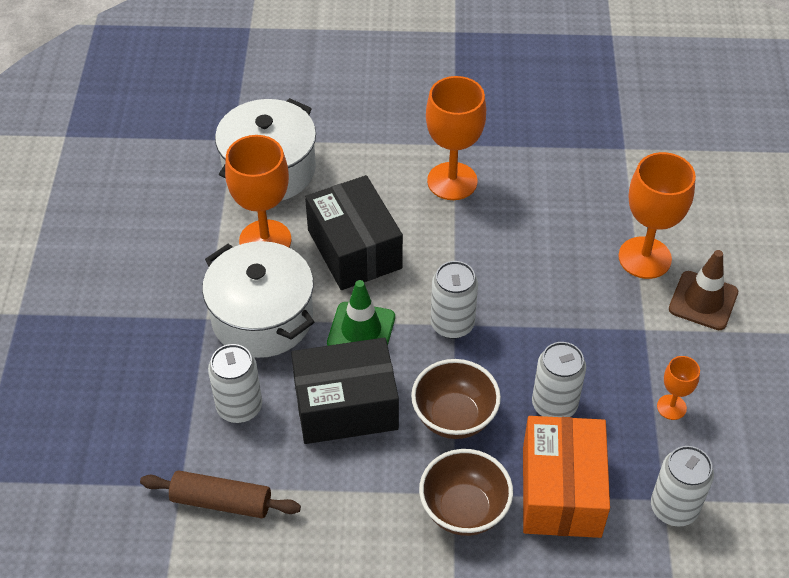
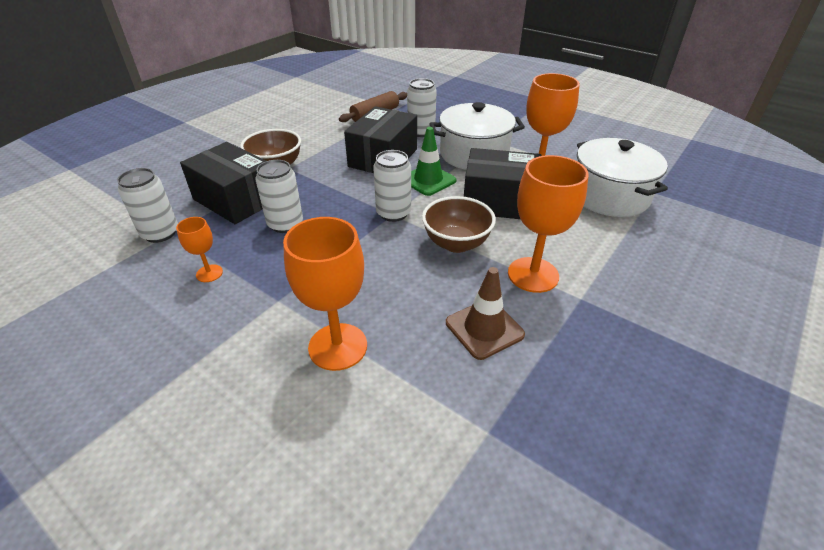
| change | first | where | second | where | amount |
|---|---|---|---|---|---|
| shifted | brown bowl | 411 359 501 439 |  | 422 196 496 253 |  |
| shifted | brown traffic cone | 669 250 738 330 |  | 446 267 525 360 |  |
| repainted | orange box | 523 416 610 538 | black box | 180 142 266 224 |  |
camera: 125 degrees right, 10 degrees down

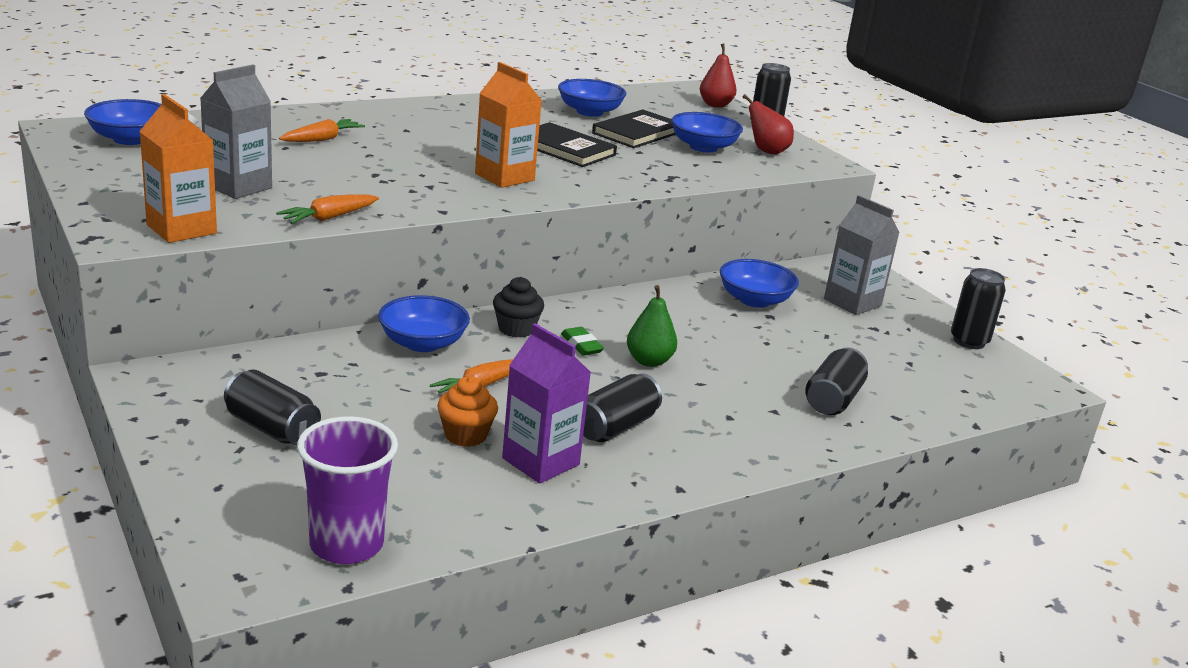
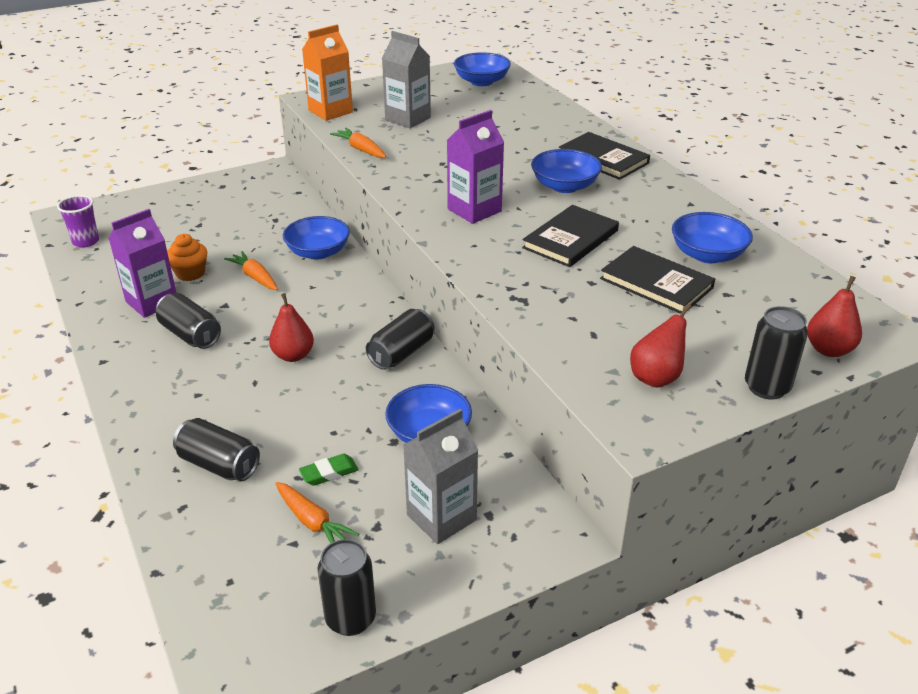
| change | first | where | second | where | amount |
|---|---|---|---|---|---|
| gone | black cupcake | 493 277 544 338 |  |  |  |
| new |  |  | black book | 559 132 650 180 |  |
| shifted | black can | 224 370 321 445 |  | 366 309 435 370 |  |
| shifted | orange carrot | 279 119 365 142 |  | 275 482 359 543 |  |
| shifted | green eraser | 561 327 604 356 |  | 299 454 359 486 |  |
| shifted | blue bowl | 671 112 743 153 |  | 531 149 602 193 |  |
| repainted | orange carton | 475 62 542 188 | purple carton | 447 110 504 224 |  |
| repainted | green pear | 627 285 677 367 | red pear | 269 293 314 362 |  |
| scaled | purple cup | 297 416 398 564 |  | 57 195 99 248 | x0.65 |
camera: 95 degrees right, 10 degrees up

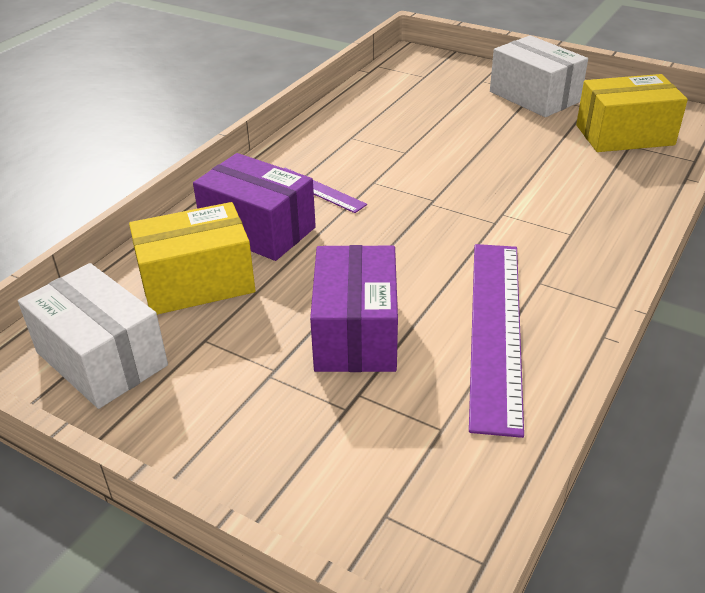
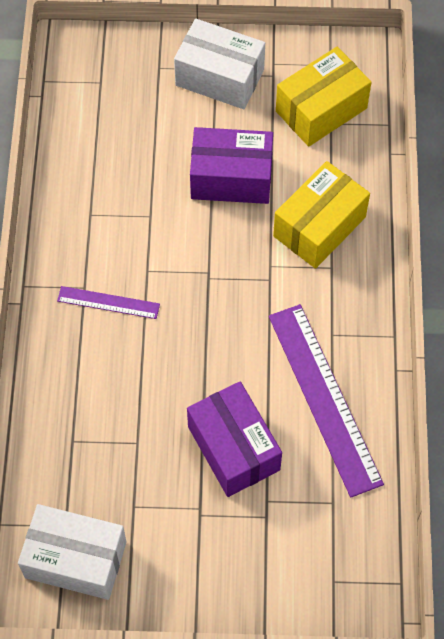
| change | first | where | second | where | amount |
|---|---|---|---|---|---|
| shifted | yellow box | 129 202 255 315 |  | 273 161 370 269 |  |
| shifted | purple box | 193 153 316 261 |  | 190 127 273 204 |  |
camera: 30 degrees left, 25 degrees up

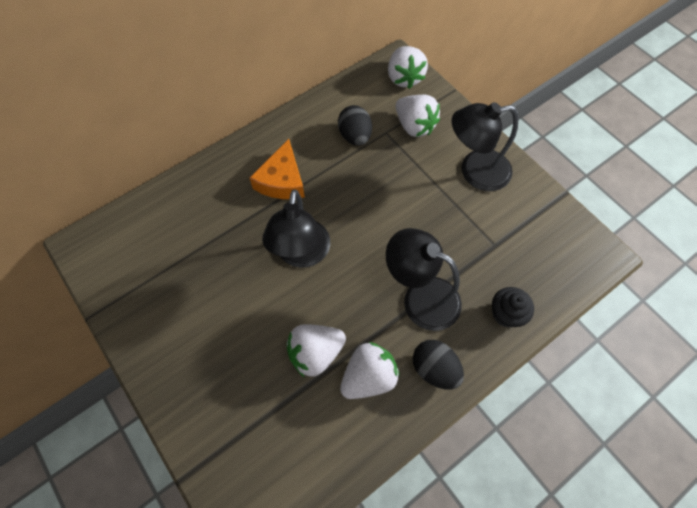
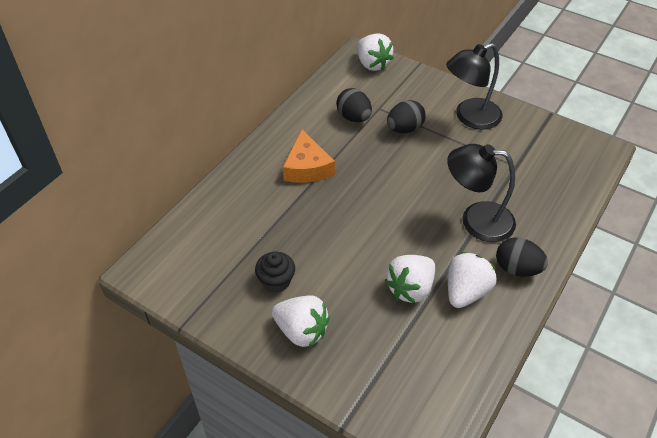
| change | first | where | second | where | amount |
|---|---|---|---|---|---|
| gone | black lamp | 262 189 330 268 |  |  |  |
| new |  |  | black egg | 387 100 426 133 |  |
| shifted | white strawberry | 396 95 440 137 |  | 272 295 330 347 |  |
| shifted | black cupcake | 492 287 534 327 |  | 255 252 295 293 |  |
camera: 20 degrees left, 15 degrees down

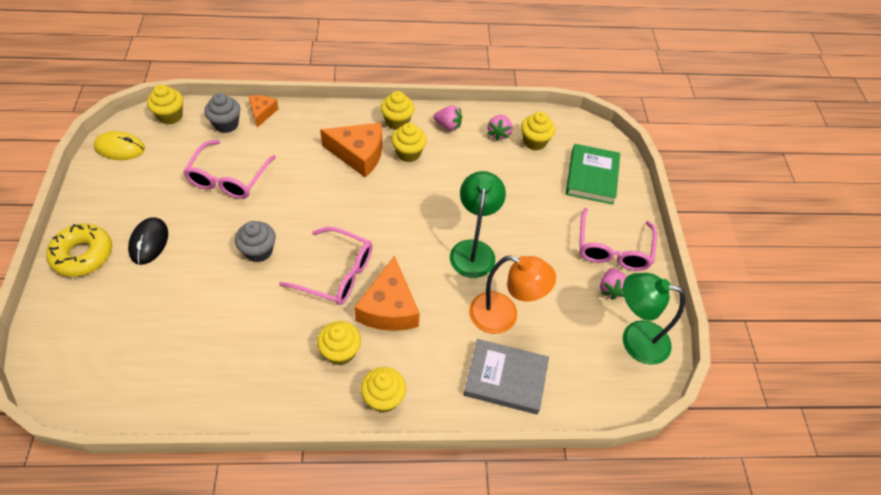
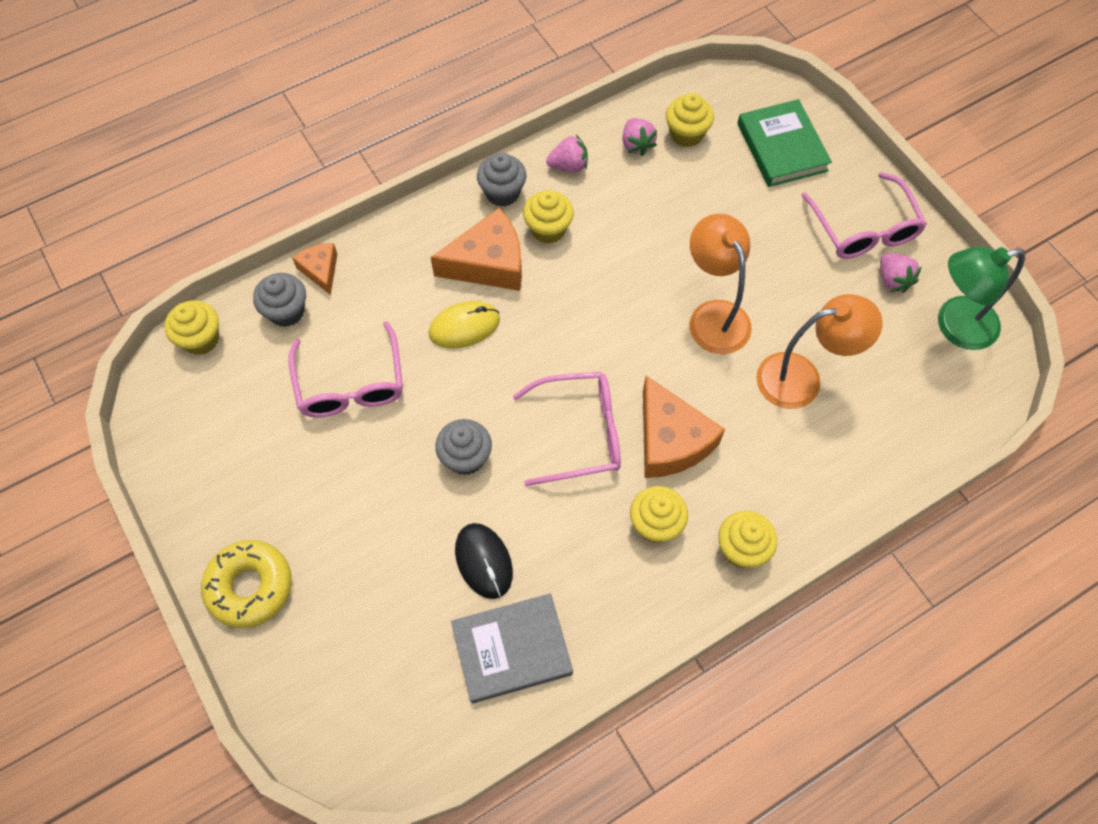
| change | first | where | second | where | amount |
|---|---|---|---|---|---|
| shifted | yellow mouse | 94 131 145 160 |  | 429 301 500 349 |  |
| shifted | black mouse | 128 217 168 265 |  | 455 523 513 599 |  |
| shifted | grey book | 464 339 549 414 |  | 451 593 573 703 |  |
| repainted | yellow cupcake | 380 91 415 130 | grey cupcake | 477 153 526 207 |  |
| repainted | green lamp | 450 171 506 278 | orange lamp | 689 214 752 354 |  |
camera: 25 degrees left, 10 degrees up

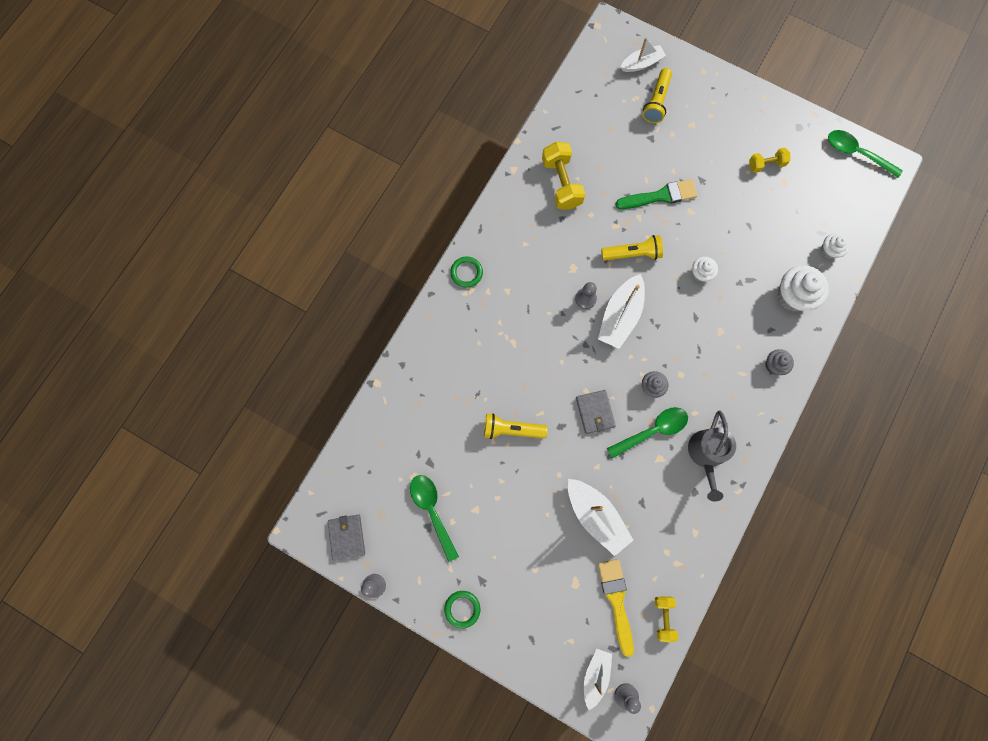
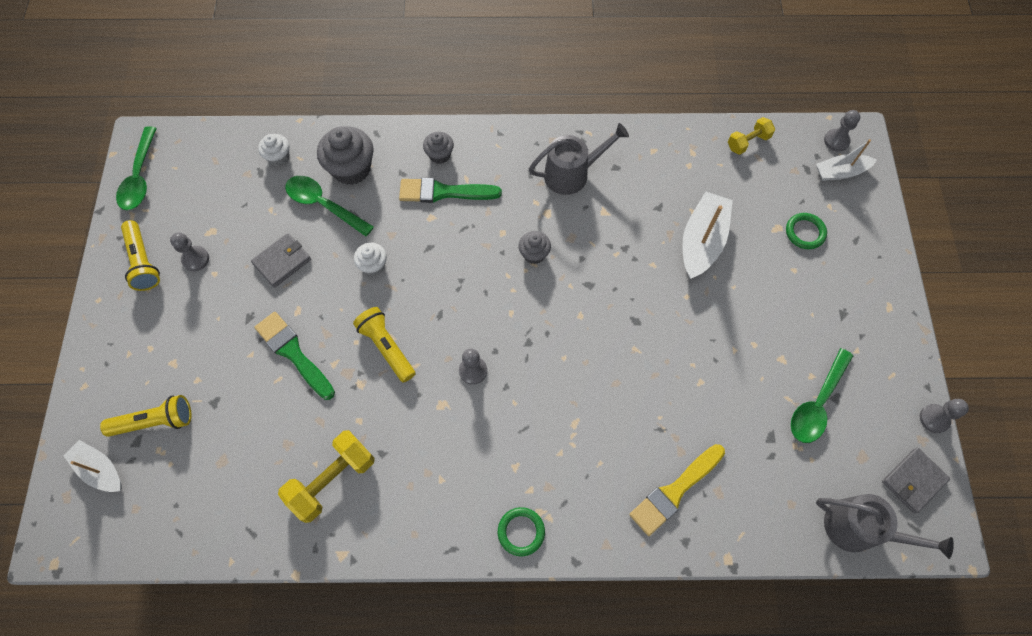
| change | first | where | second | where | amount |
|---|---|---|---|---|---|
| gone | white boat | 598 274 645 349 |  |  |  |
| new |  |  | green brush | 399 178 502 203 |  |
| new |  |  | grey watering can | 816 494 954 559 |  |
| shifted | green ring | 444 591 480 629 |  | 786 213 827 249 |  |
| shifted | yellow flashlight | 484 413 548 439 |  | 121 220 160 291 |  |
| shifted | grey wallet | 576 390 616 434 |  | 251 233 311 288 |  |
| shifted | yellow brush | 598 559 634 657 |  | 629 444 725 536 |  |
| shifted | green spoon | 607 407 688 458 |  | 285 176 374 236 |  |
| swapped | yellow dumbbell | 749 147 791 173 | grey pawn | 170 232 209 271 |  |
| repainted | white cupcake | 778 265 829 312 | grey cupcake | 317 126 374 185 |  |
camera: 120 degrees left, 10 degrees down

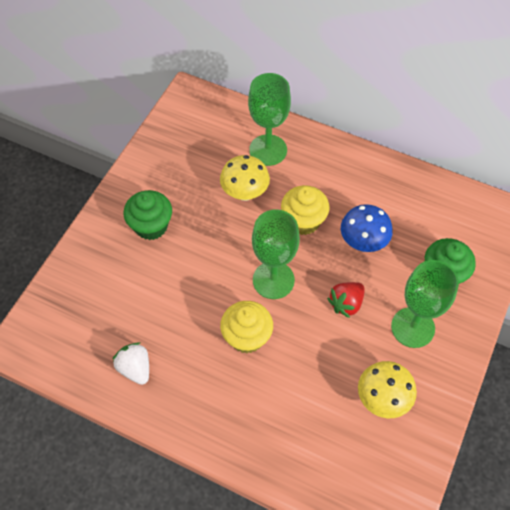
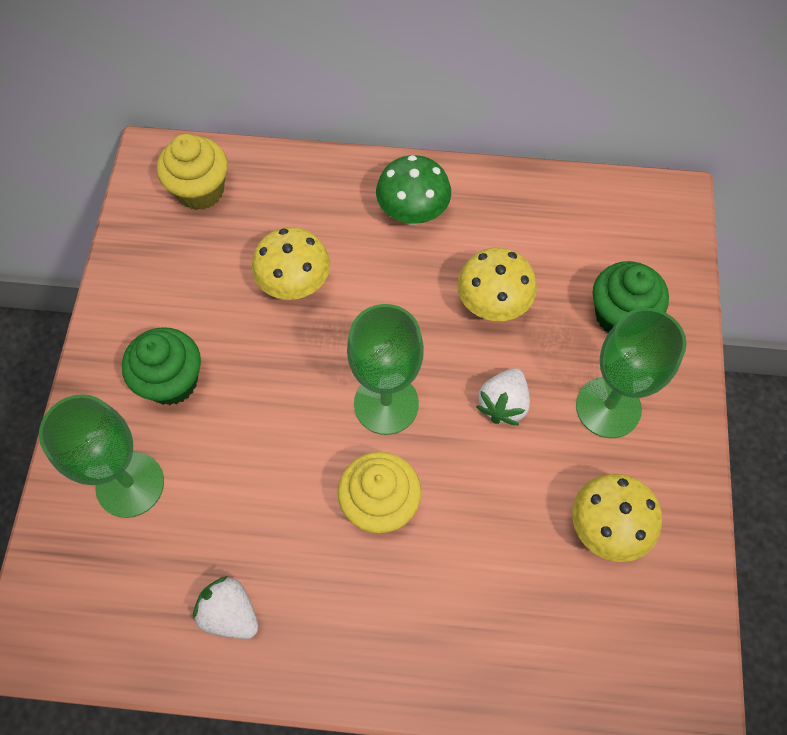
| change | first | where | second | where | amount |
|---|---|---|---|---|---|
| new |  |  | green mushroom | 376 155 451 225 |  |
| shifted | green goblet | 248 73 291 166 |  | 39 394 164 518 |  |
| shifted | yellow cupcake | 281 185 330 235 |  | 157 134 228 210 |  |
| repainted | red strawberry | 327 282 365 318 | white strawberry | 476 368 530 426 |  |
| repainted | blue mushroom | 341 204 393 252 | yellow mushroom | 457 248 537 321 |  |
camera: 20 degrees left, 5 degrees up

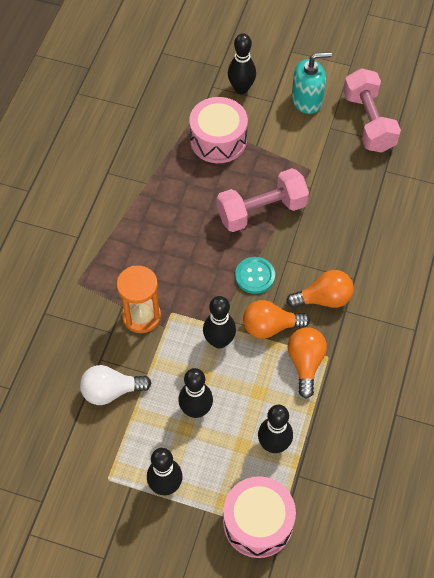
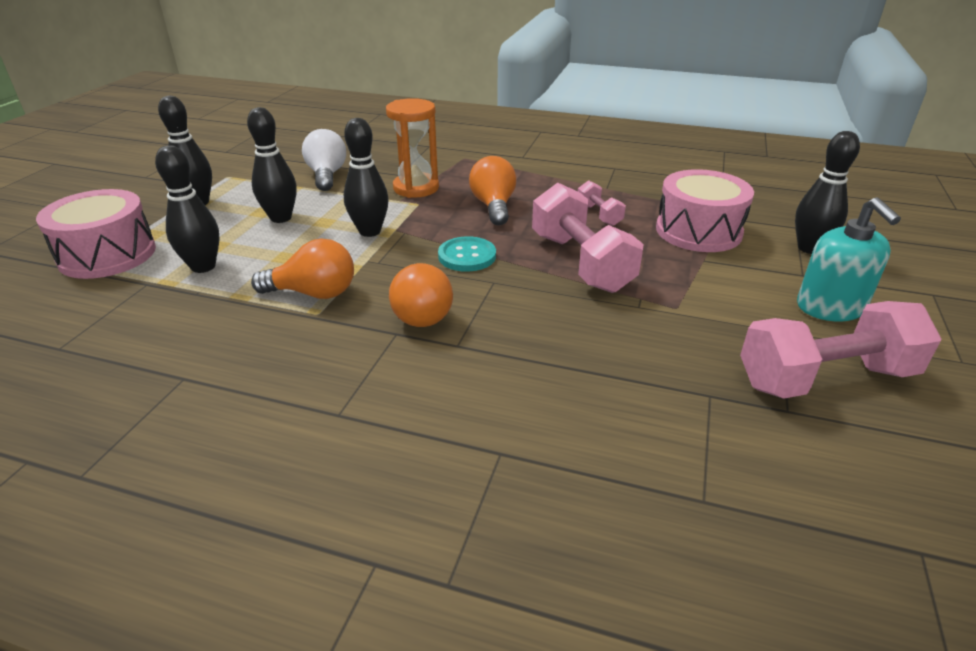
| change | first | where | second | where | amount |
|---|---|---|---|---|---|
| new |  |  | pink dumbbell | 578 180 626 226 |  |
| shifted | orange light bulb | 243 300 310 339 |  | 469 156 517 225 |  |
camera: 90 degrees right, 25 degrees down

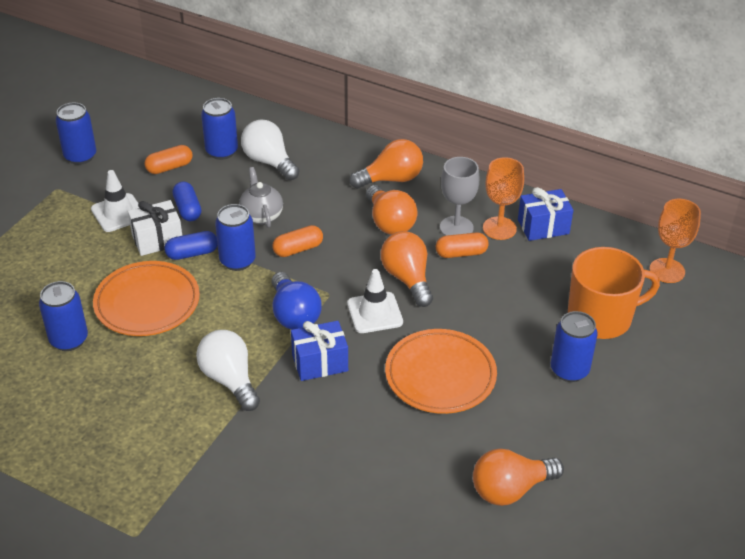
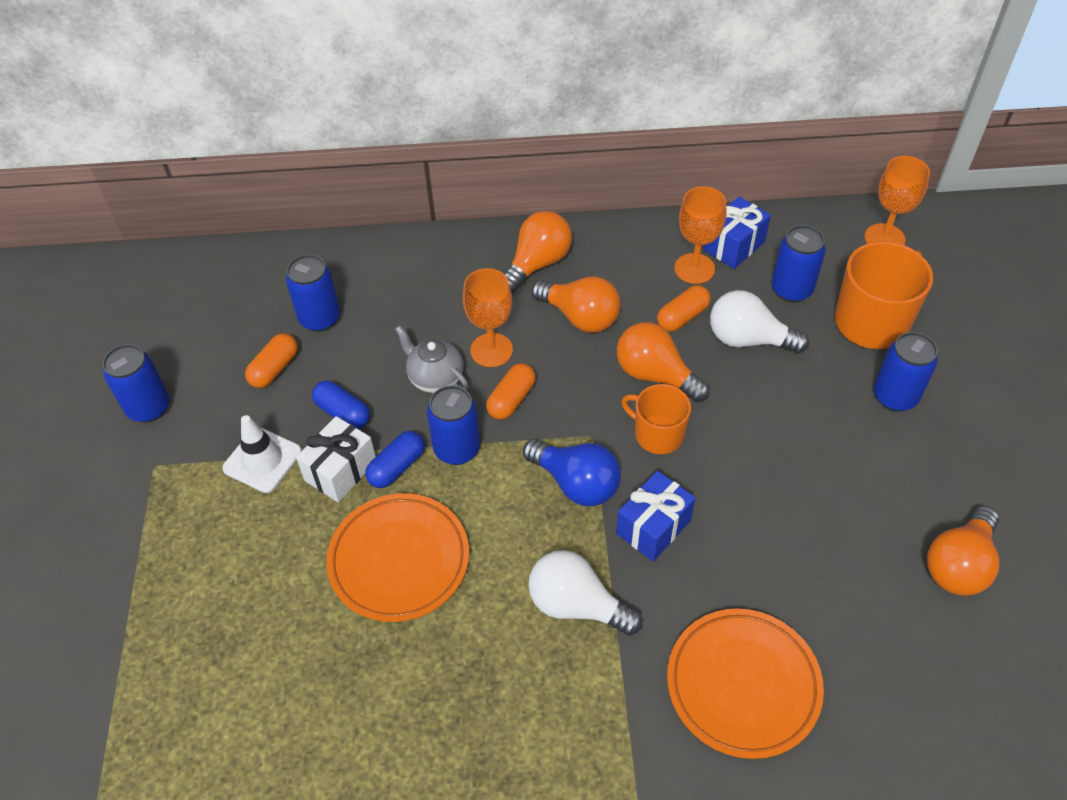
| change | first | where | second | where | amount |
|---|---|---|---|---|---|
| gone | grey goblet | 440 157 480 236 |  |  |  |
| new |  |  | orange goblet | 463 268 513 367 |  |
| shifted | blue can | 39 281 88 351 |  | 772 225 826 303 |  |
| shifted | white light bulb | 241 119 300 180 |  | 710 290 809 353 |  |
| shifted | orange plate | 385 329 497 414 |  | 667 608 824 759 |  |
| swapped | white traffic cone | 347 269 403 333 | orange mug | 621 384 691 454 |  |
camera: 30 degrees left, 10 degrees up

